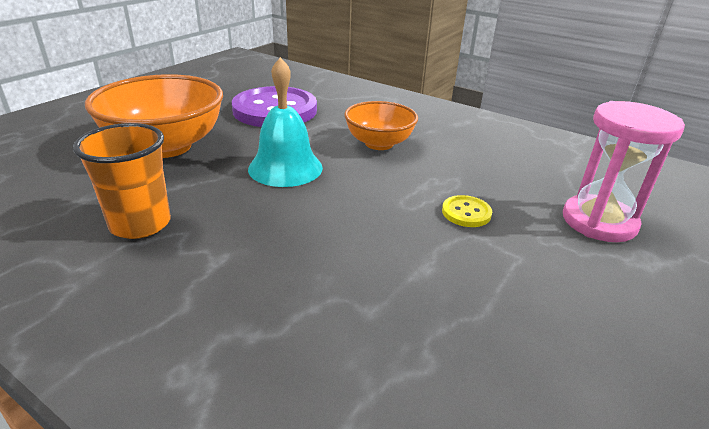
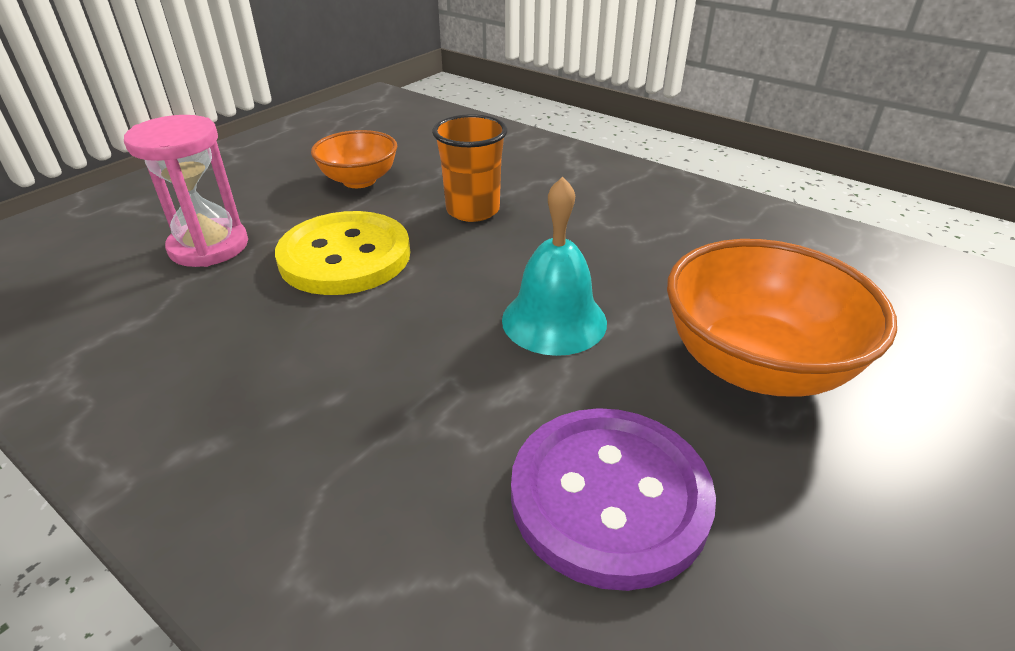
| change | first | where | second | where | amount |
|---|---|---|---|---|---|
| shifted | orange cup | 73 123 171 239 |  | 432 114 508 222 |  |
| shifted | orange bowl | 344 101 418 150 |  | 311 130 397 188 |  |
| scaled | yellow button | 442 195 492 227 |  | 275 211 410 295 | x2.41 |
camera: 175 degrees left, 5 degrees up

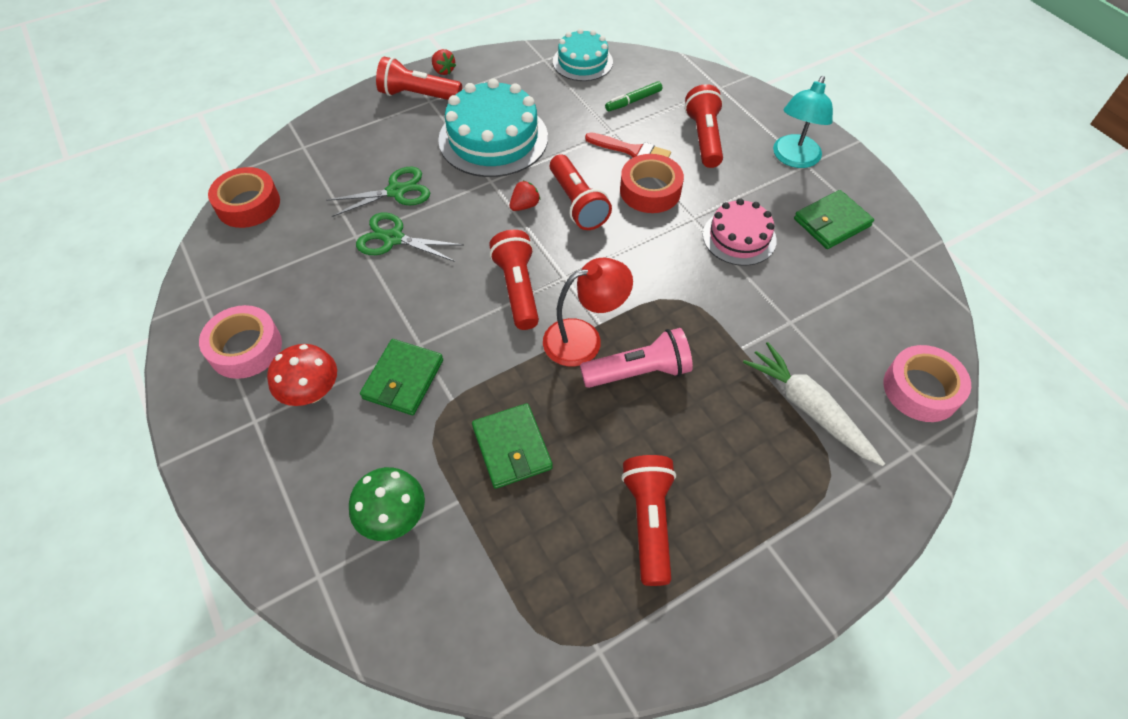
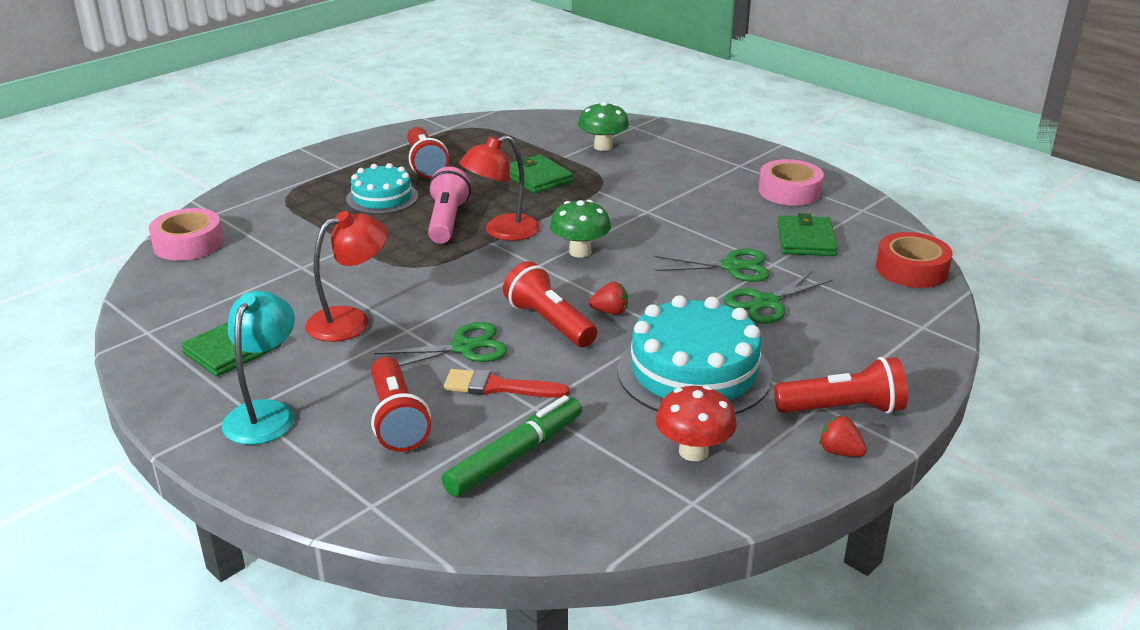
| change | first | where | second | where | amount |
|---|---|---|---|---|---|
| gone | white carrot | 743 342 885 466 |  |  |  |
| shifted | red mushroom | 267 344 337 406 |  | 656 386 737 461 |  |
| shifted | green wallet | 360 339 443 415 |  | 777 213 838 256 |  |
| shifted | turquoise cake | 553 29 613 81 |  | 346 163 418 214 |  |
| swapped | red flashlight | 489 230 539 330 | green mushroom | 550 200 611 257 |  |
| swapped | red tape | 620 154 684 213 | green scissors | 374 322 508 366 |  |
| swapped | pink cake | 703 198 777 266 | red lamp | 305 211 388 342 |  |
| rotated | red strawberry | 510 180 540 211 |  | 589 282 628 315 | 120 degrees counterclockwise |
| rotated | pink flashlight | 580 328 693 388 |  | 428 167 471 244 | 120 degrees clockwise |
| scaled | green marker | 605 81 662 111 |  | 442 395 582 497 | x1.67 |
camera: 165 degrees right, 25 degrees down

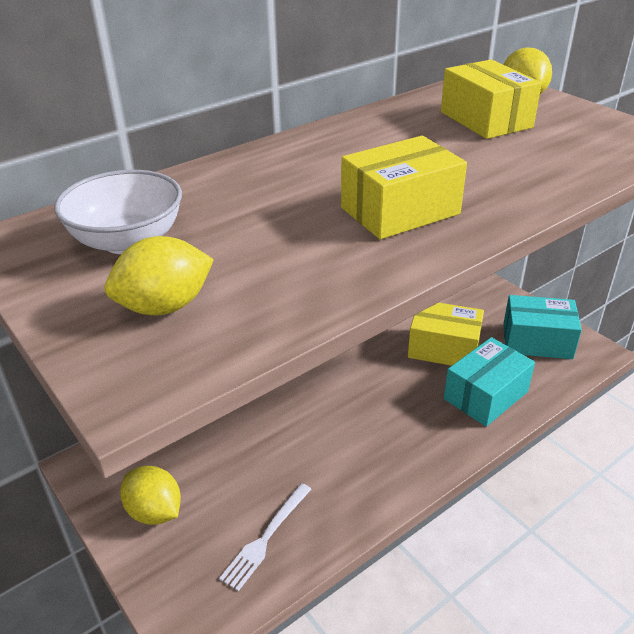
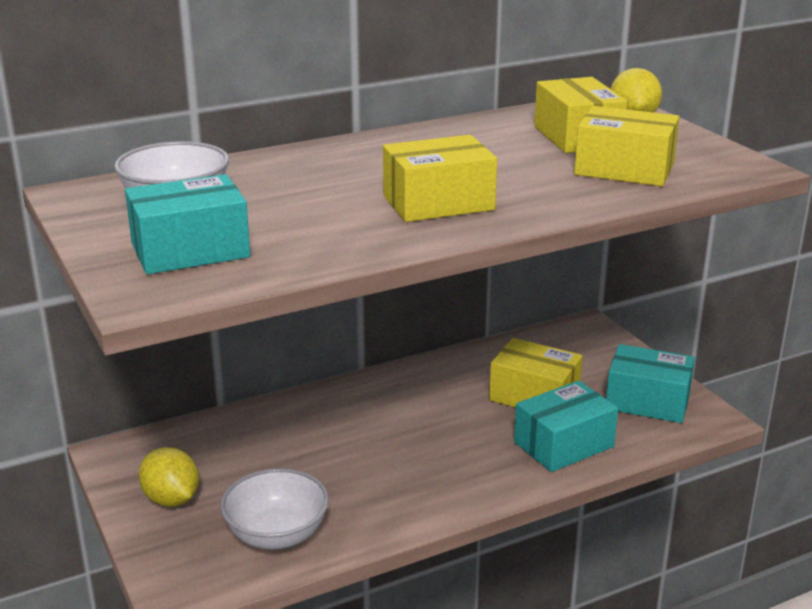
| change | first | where | second | where | amount |
|---|---|---|---|---|---|
| new |  |  | yellow box | 574 106 679 186 |  |
| swapped | yellow lemon | 104 236 214 315 | turquoise box | 125 174 250 275 |  |
| swapped | white fork | 219 483 311 591 | white bowl | 220 468 329 549 |  |
camera: 10 degrees right, 10 degrees down

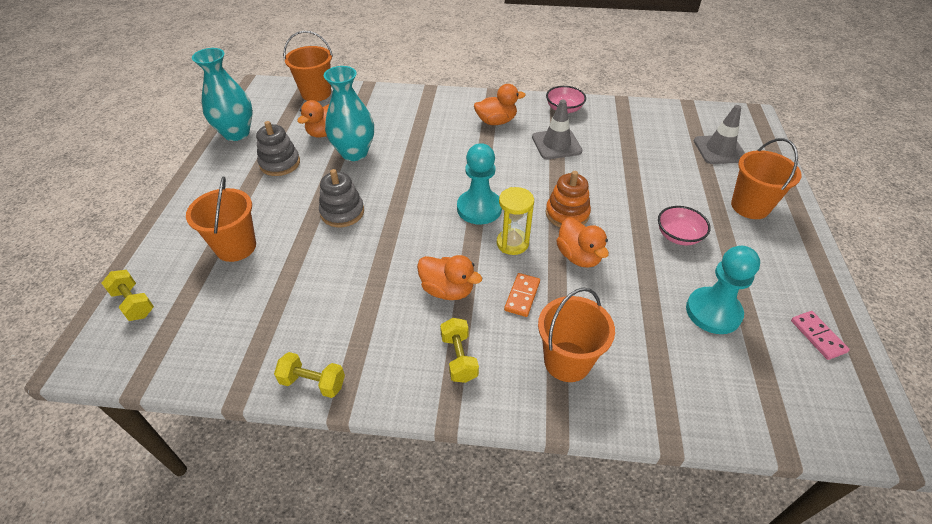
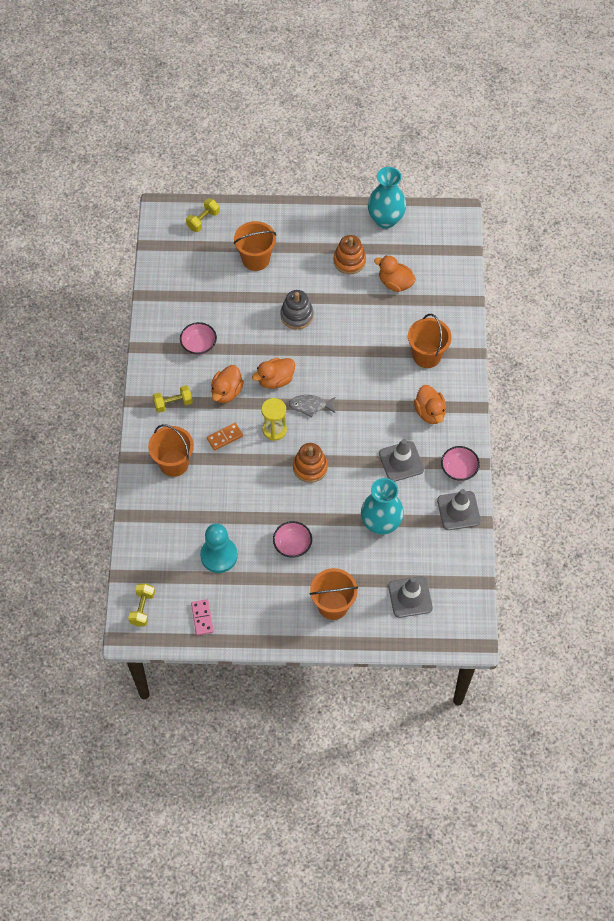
| change | first | where | second | where | amount |
|---|---|---|---|---|---|
| new |  |  | pink bowl | 180 322 217 355 |  |
| new |  |  | grey traffic cone | 437 489 481 530 |  |
| shifted | yellow dumbbell | 274 352 345 398 |  | 128 583 155 626 |  |
| shifted | orange bucket | 283 31 333 102 |  | 408 314 451 368 |  |
| shifted | turquoise vase | 324 66 374 161 |  | 361 478 404 535 |  |
| shifted | orange duck | 556 217 609 268 |  | 252 358 295 389 |  |
| swapped | turquoise pawn | 457 143 502 224 | grey fish | 289 395 335 418 |  |
| repainted | grey stacking toy | 256 121 300 176 | orange stacking toy | 334 235 366 274 |  |
| rotated | orange domino | 504 273 540 317 |  | 207 423 243 451 | 45 degrees counterclockwise |
| rotated | pink domino | 791 311 850 360 |  | 191 599 214 635 | 75 degrees counterclockwise |
camera: 85 degrees right, 15 degrees up

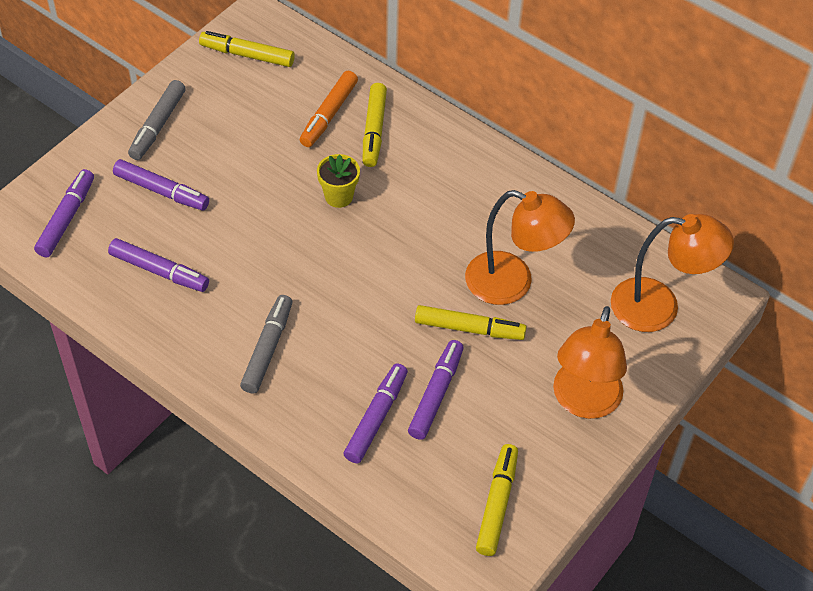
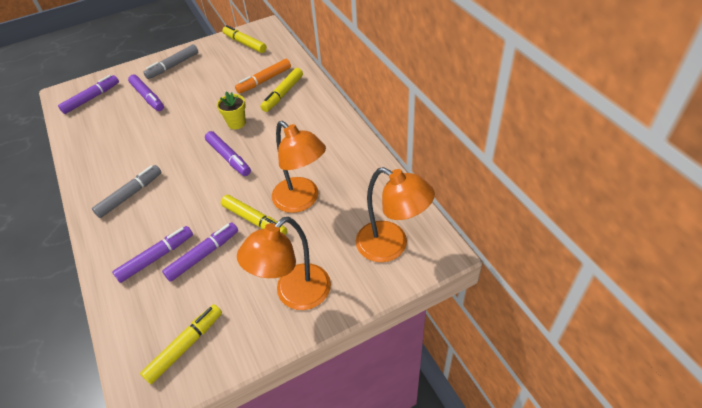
| change | first | where | second | where | amount |
|---|---|---|---|---|---|
| shifted | purple marker | 108 238 209 292 |  | 205 131 251 176 |  |
camera: 30 degrees right, 5 degrees down

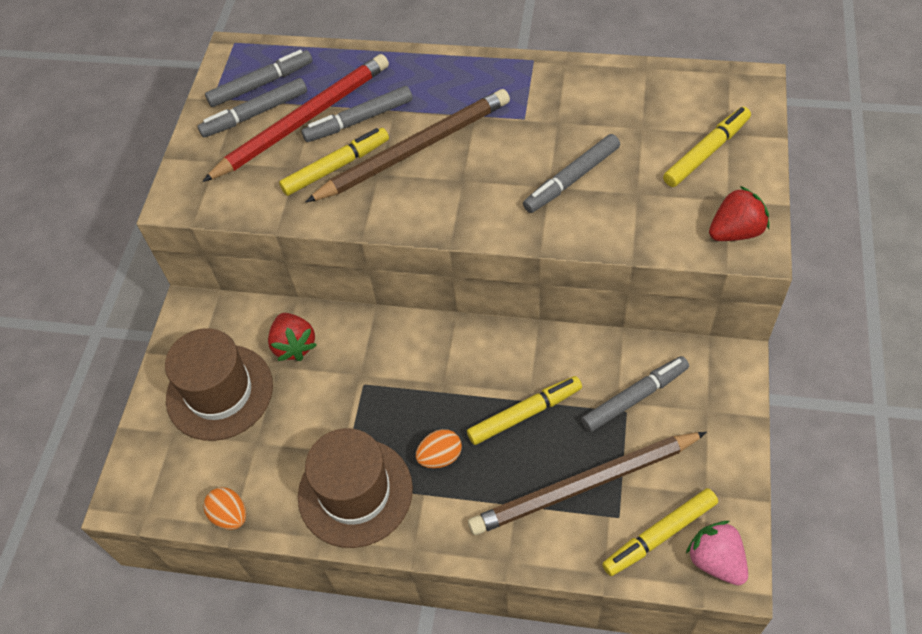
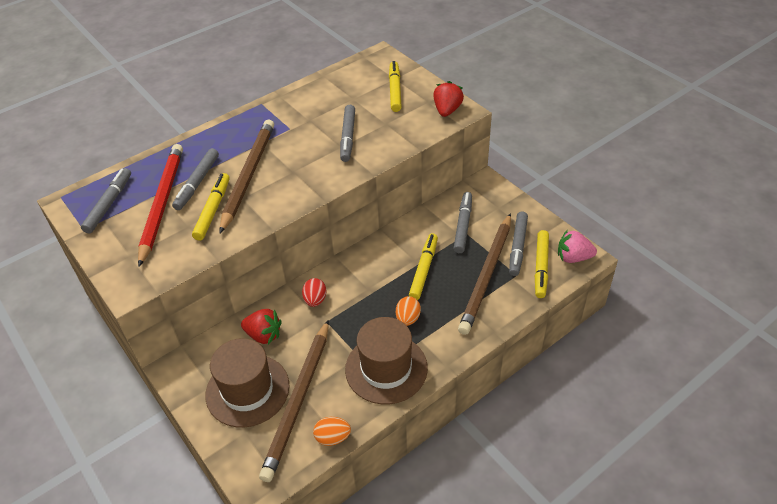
| change | first | where | second | where | amount |
|---|---|---|---|---|---|
| new |  |  | brown pencil | 259 320 329 482 |  |
| new |  |  | red egg | 302 278 327 307 |  |
| shifted | grey marker | 198 78 307 138 |  | 509 212 528 276 |  |
camera: 50 degrees left, 10 degrees down

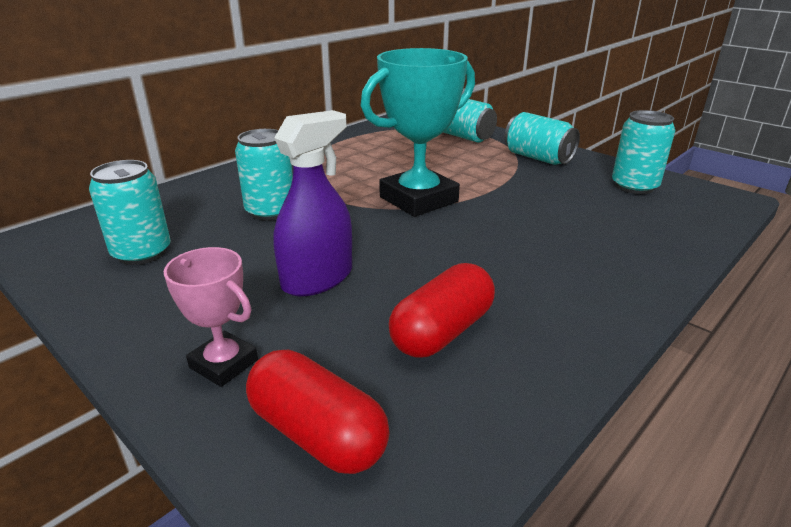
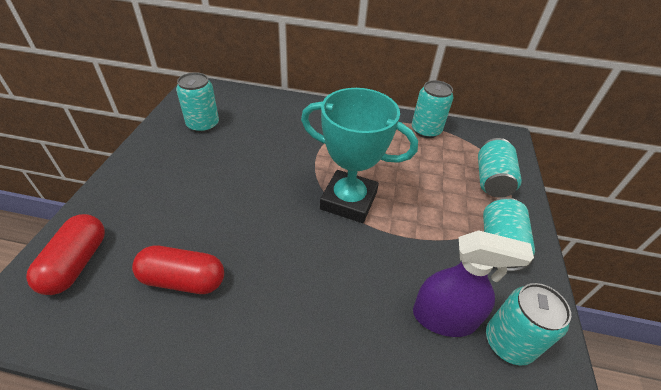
| change | first | where | second | where | amount |
|---|---|---|---|---|---|
| gone | pink trophy | 163 247 258 387 |  |  |  |
| shifted | turquoise can | 235 129 293 221 |  | 412 80 453 138 |  |
| shifted | purple spray bottle | 273 110 352 296 |  | 413 230 534 337 |  |
camera: 55 degrees right, 15 degrees up

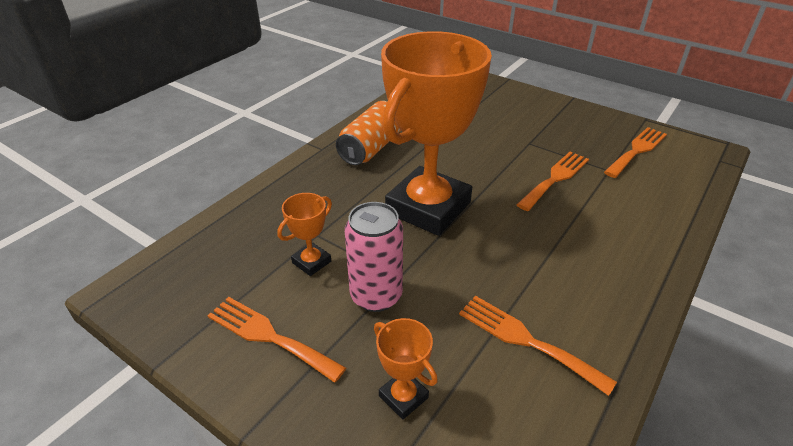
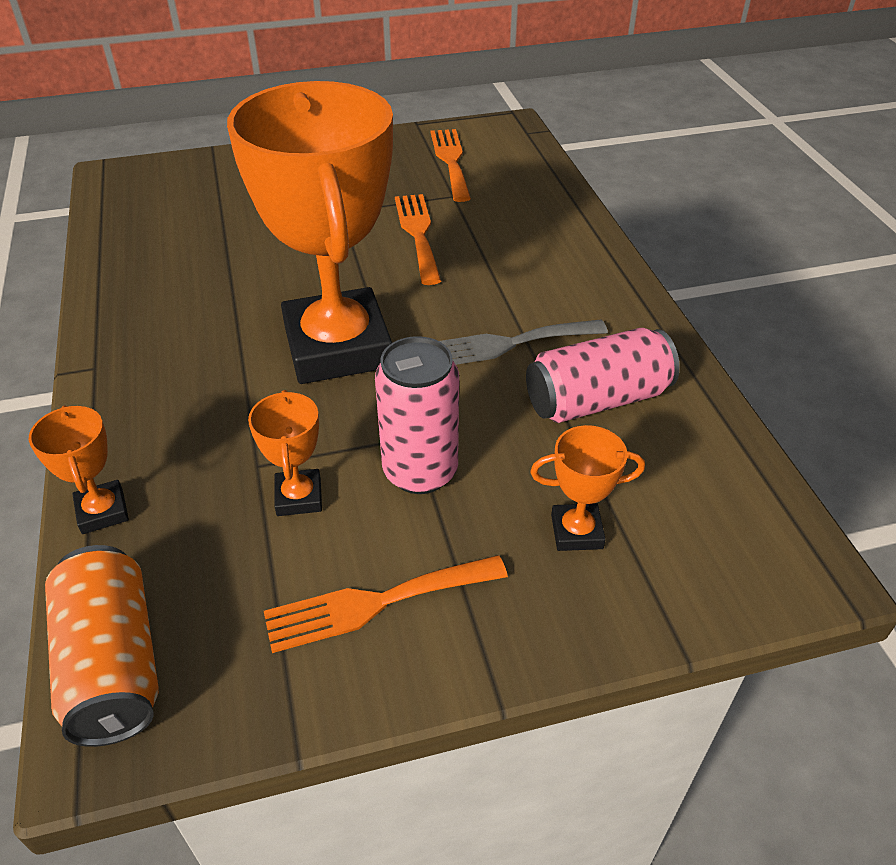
| change | first | where | second | where | amount |
|---|---|---|---|---|---|
| new |  |  | orange trophy | 29 405 129 534 |  |
| new |  |  | grey fork | 439 320 608 365 |  |
| shifted | orange can | 336 101 401 165 |  | 45 545 159 747 |  |
| swapped | orange fork | 459 296 617 396 | pink can | 526 328 680 423 |  |
camera: 50 degrees left, 5 degrees up

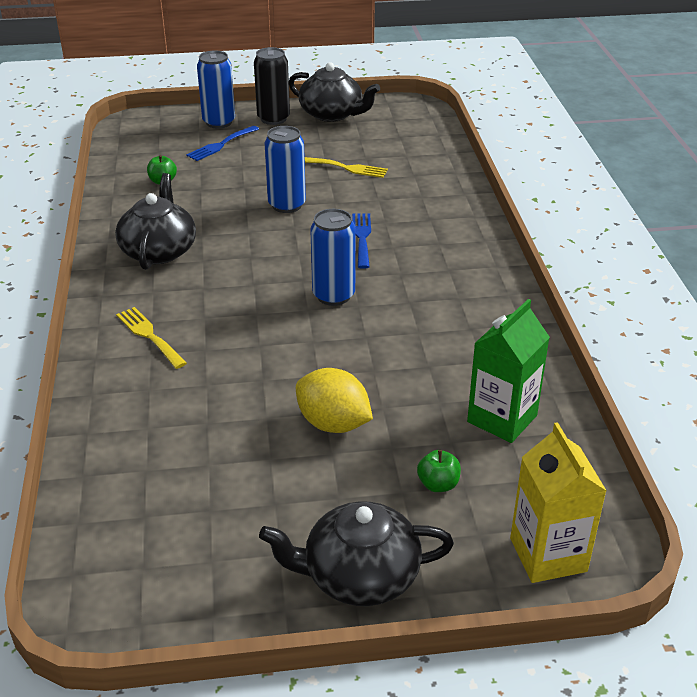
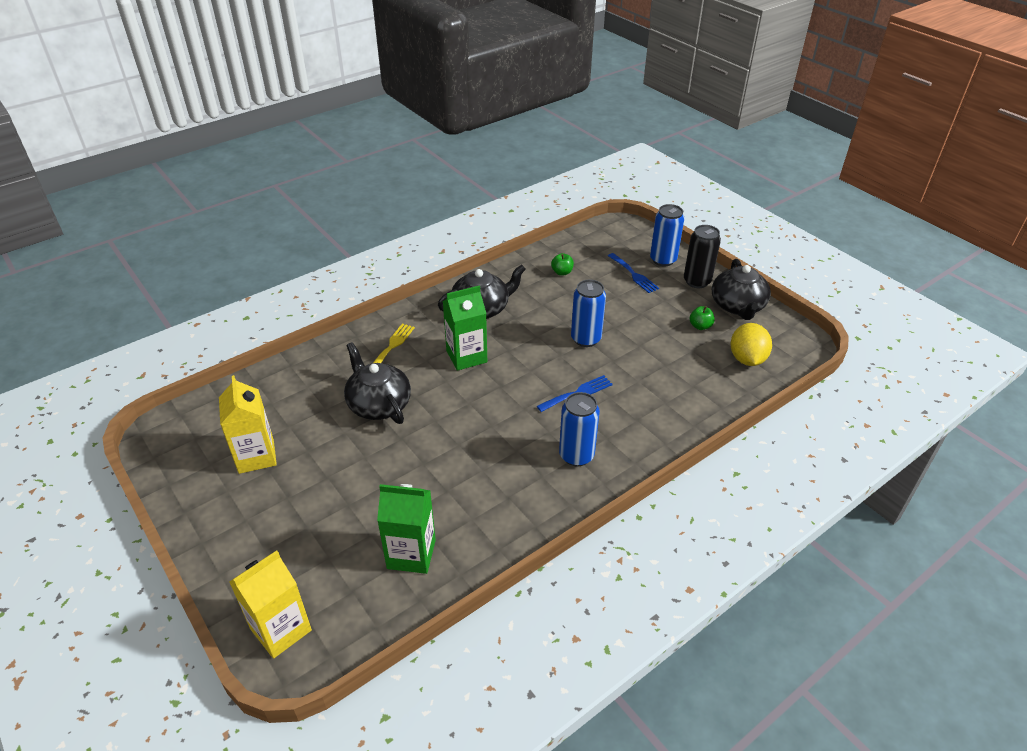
| change | first | where | second | where | amount |
|---|---|---|---|---|---|
| gone | yellow fork | 305 157 388 178 |  |  |  |
| new |  |  | yellow carton | 219 375 277 474 |  |
| new |  |  | green carton | 443 286 487 371 |  |
| shifted | black teapot | 259 501 454 606 |  | 344 342 411 424 |  |
| shifted | yellow lemon | 296 368 373 433 |  | 730 323 772 366 |  |
| shifted | blue can | 310 209 356 306 |  | 559 392 600 466 |  |
| shifted | green apple | 417 450 461 492 |  | 690 306 715 330 |  |
| rotated | blue fork | 186 126 259 161 |  | 608 253 659 293 | 135 degrees counterclockwise |
camera: 60 degrees right, 5 degrees up

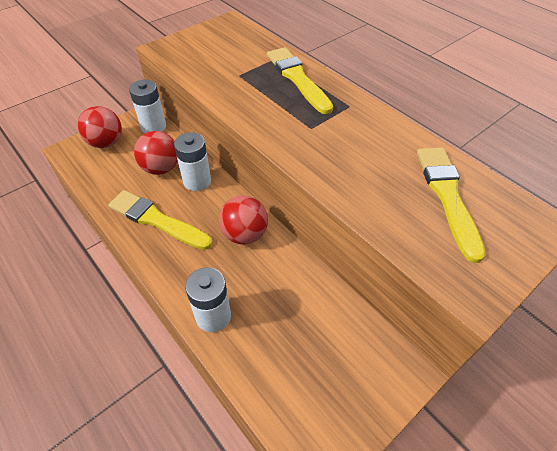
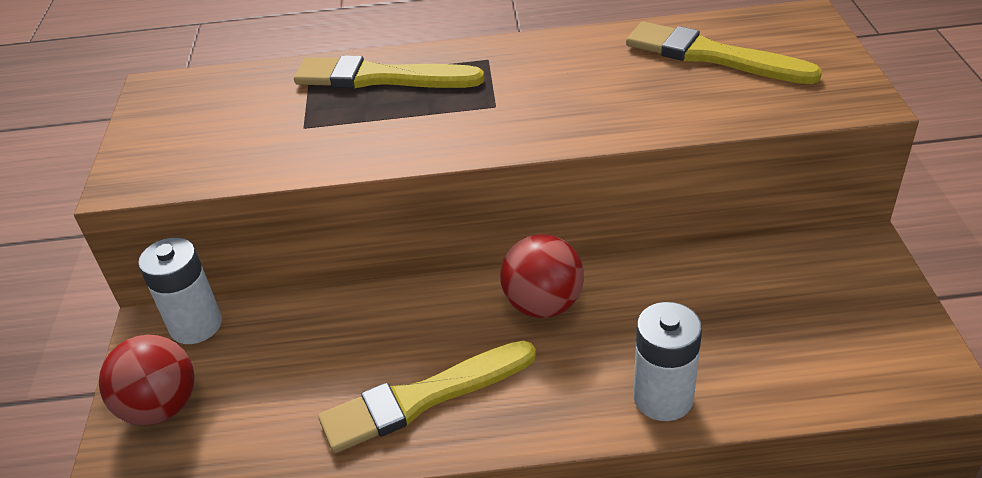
| change | first | where | second | where | amount |
|---|---|---|---|---|---|
| gone | red ball | 134 131 178 175 |  |  |  |
| gone | white battery | 174 132 211 191 |  |  |  |
camera: 50 degrees left, 10 degrees down

